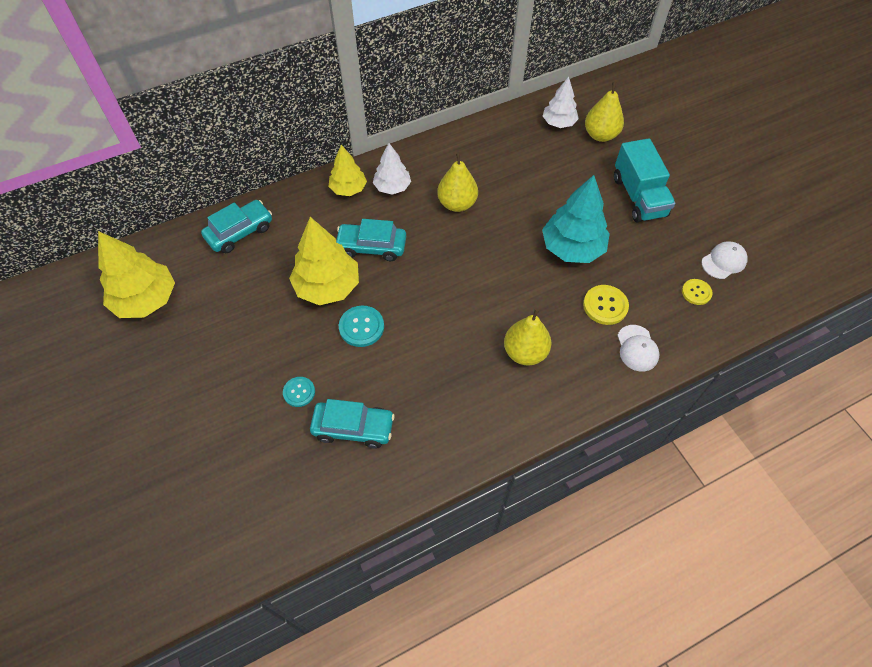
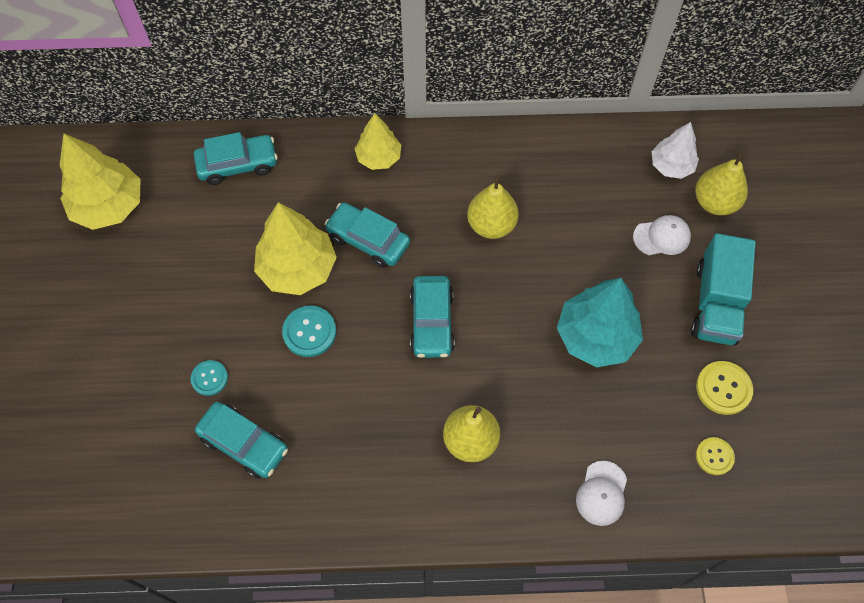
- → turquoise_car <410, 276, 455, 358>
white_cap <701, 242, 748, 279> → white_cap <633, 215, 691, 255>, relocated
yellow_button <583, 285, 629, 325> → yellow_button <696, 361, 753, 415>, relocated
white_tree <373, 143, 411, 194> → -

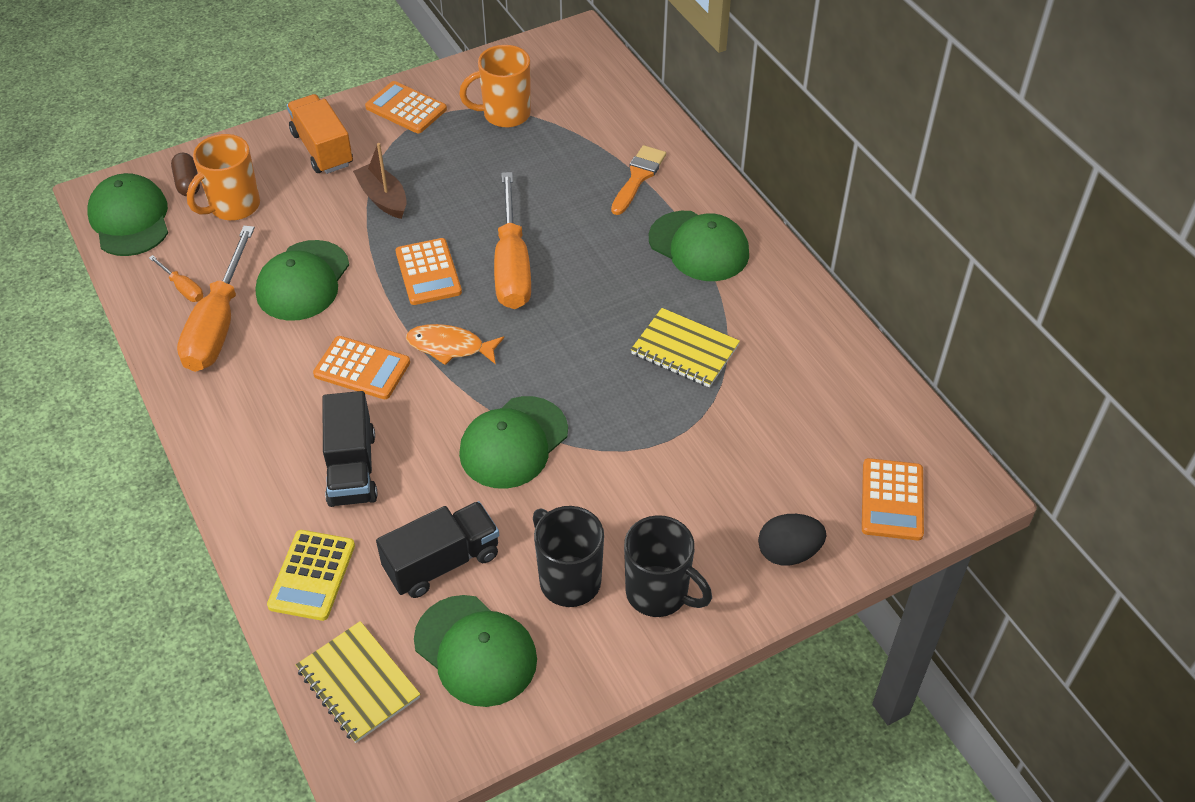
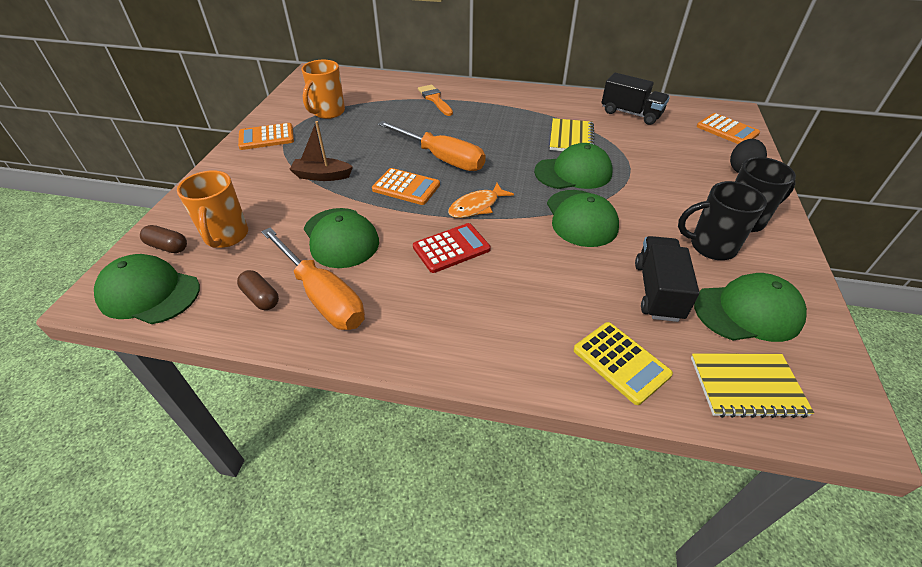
orange_screwdriver <149, 255, 203, 302> → brown_capsule <237, 270, 279, 310>
orange_calculator <313, 336, 410, 399> → red_calculator <413, 223, 491, 273>
green_cap <649, 211, 749, 281> → green_cap <534, 143, 613, 189>, relocated
yellow_notebook <631, 308, 740, 387> → yellow_notebook <550, 118, 594, 151>, 60 degrees counterclockwise
black_truck <322, 391, 378, 507> → black_truck <601, 73, 670, 125>, relocated
orange_truck <287, 94, 353, 174> → -

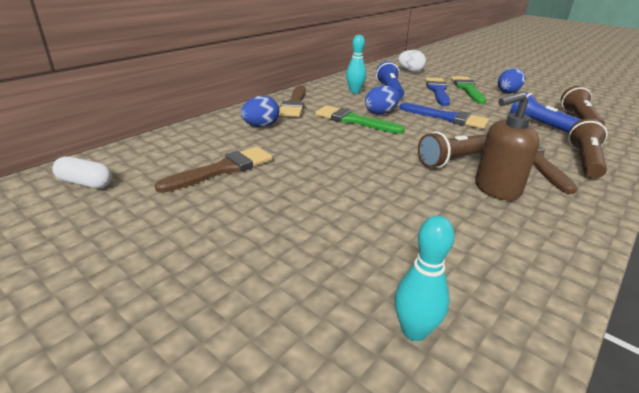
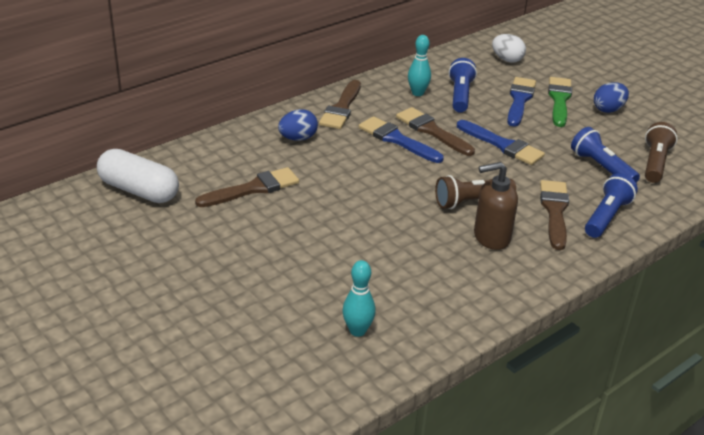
white_capsule <52, 156, 112, 189> → white_capsule <97, 149, 179, 203>, x1.75
green_brush <315, 105, 405, 134> → blue_brush <359, 116, 444, 163>
blue_egg <365, 85, 400, 114> → brown_brush <396, 107, 475, 156>
brown_flashlight <568, 118, 607, 179> → blue_flashlight <585, 173, 638, 238>

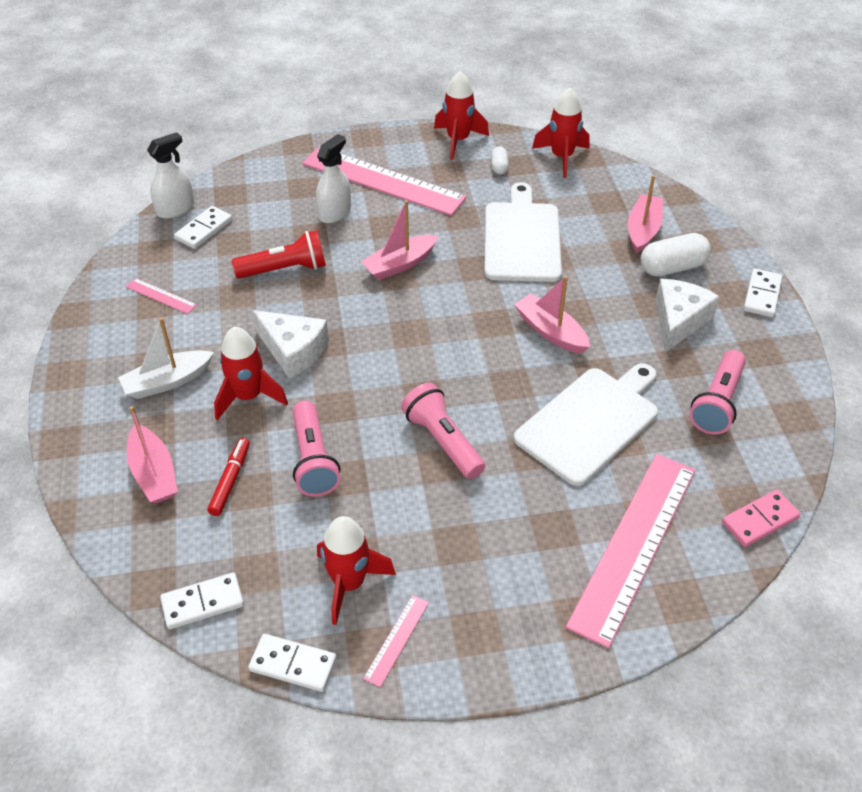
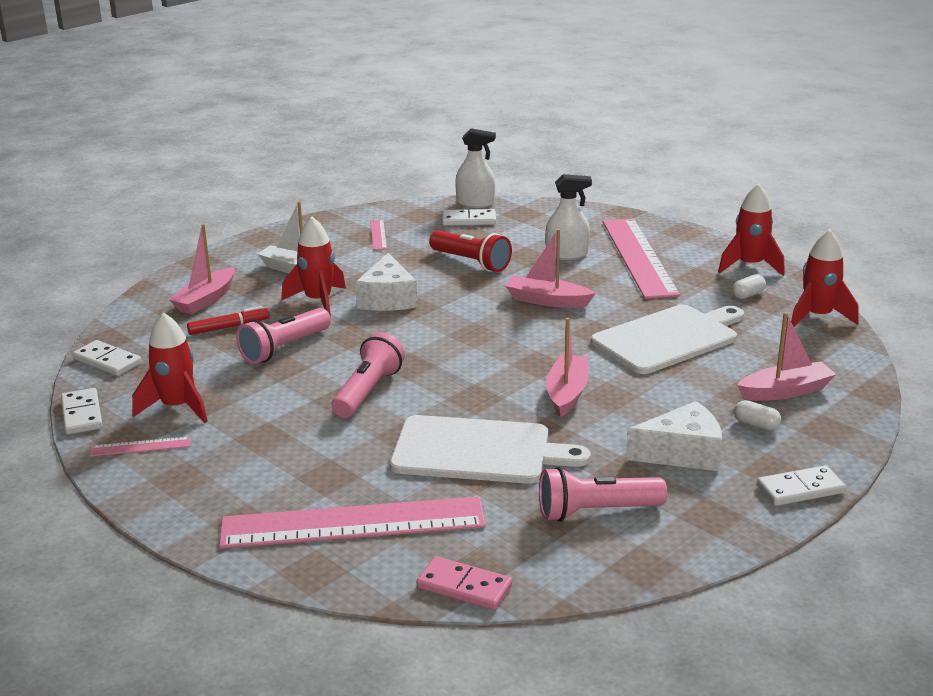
white_capsule <641, 233, 711, 277> → white_capsule <734, 400, 781, 430>, x0.53

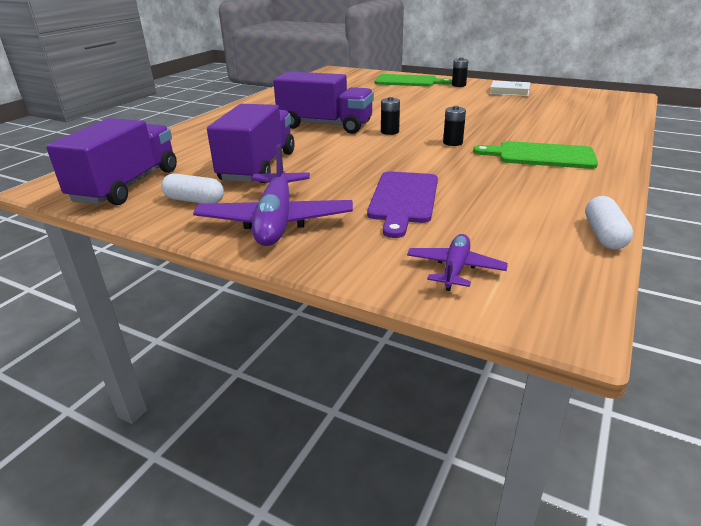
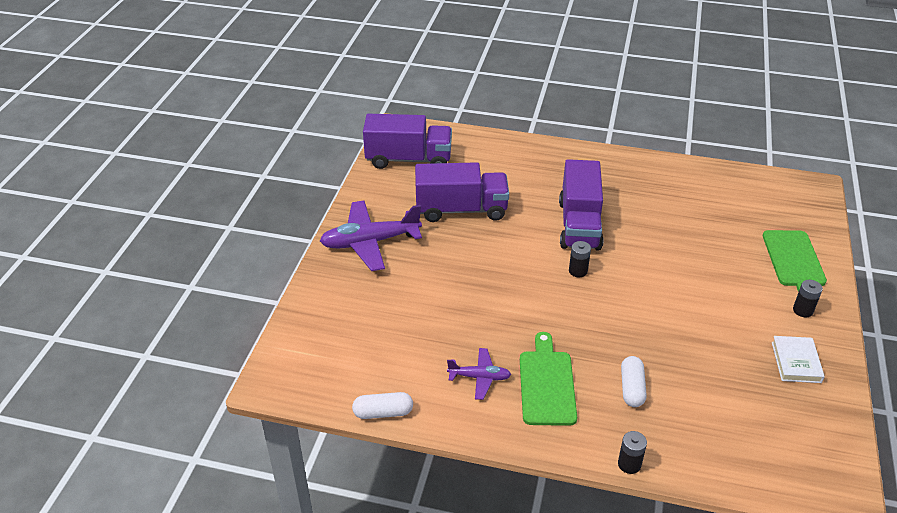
purple_plane <407, 234, 508, 291> → purple_plane <447, 348, 511, 400>, relocated
black_battery <443, 106, 466, 146> → black_battery <618, 431, 647, 474>, relocated
white_capsule <161, 173, 224, 204> → white_capsule <621, 356, 647, 407>, relocated
purple_cutting_board <367, 171, 438, 238> → -

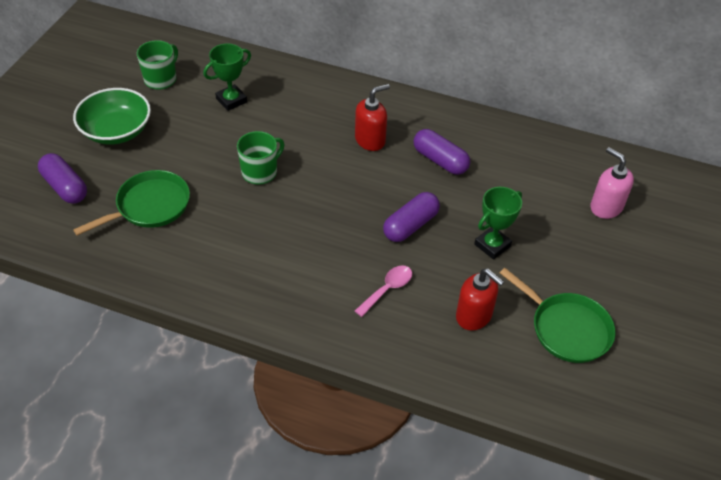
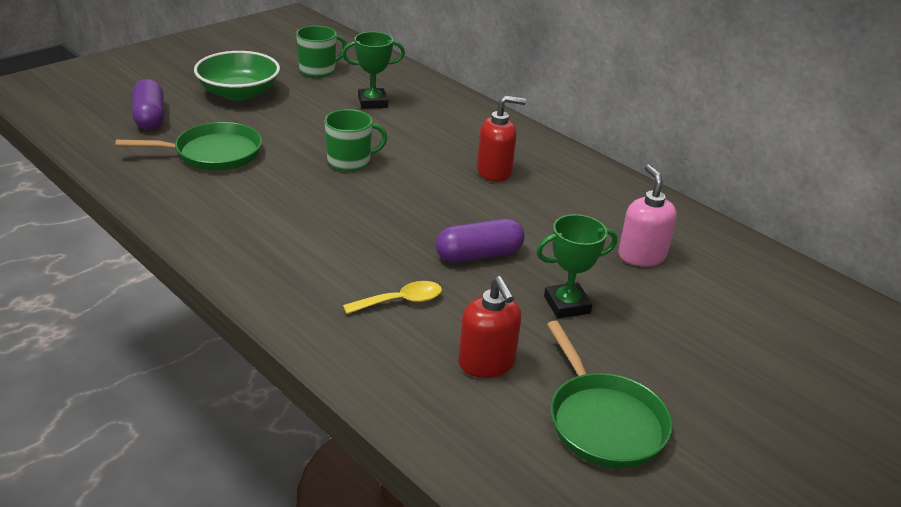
pink_spoon <355, 265, 412, 317> → yellow_spoon <343, 281, 442, 314>
pink_soap_dispenser <590, 147, 634, 219> → pink_soap_dispenser <619, 164, 677, 267>, relocated
purple_capsule <413, 129, 470, 175> → -

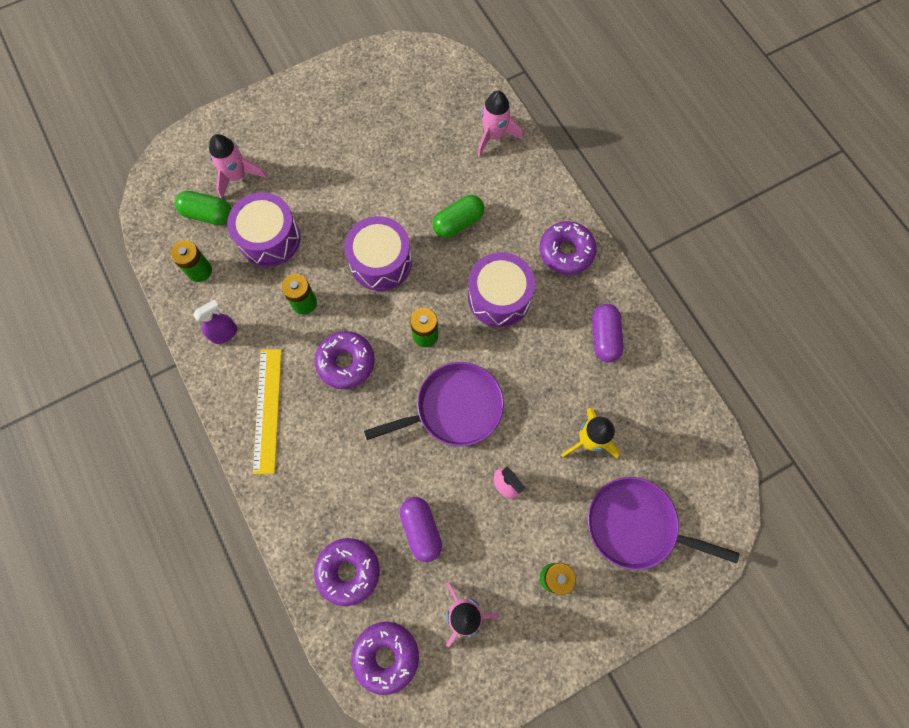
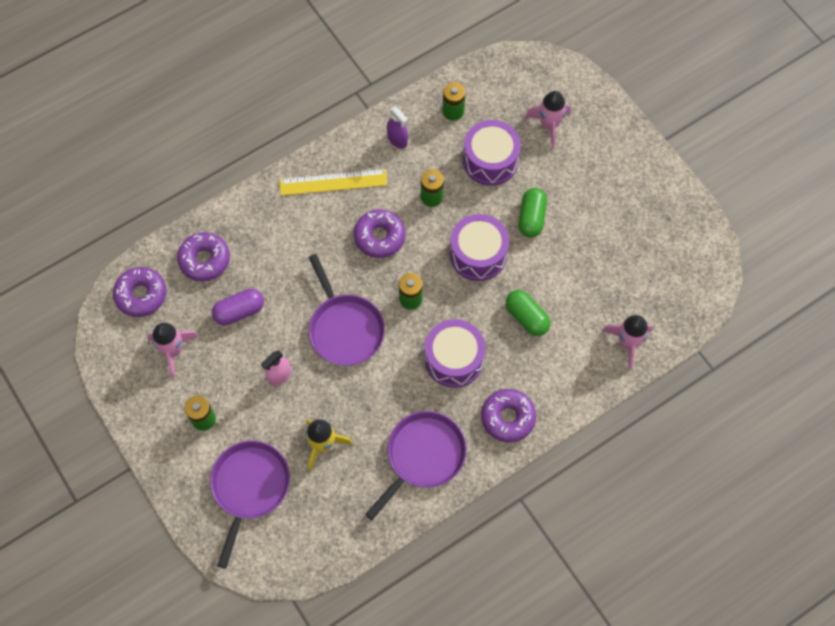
purple_capsule <592, 304, 624, 363> → purple_pan <365, 411, 466, 520>
green_capsule <175, 191, 231, 225> → green_capsule <519, 188, 547, 237>, relocated

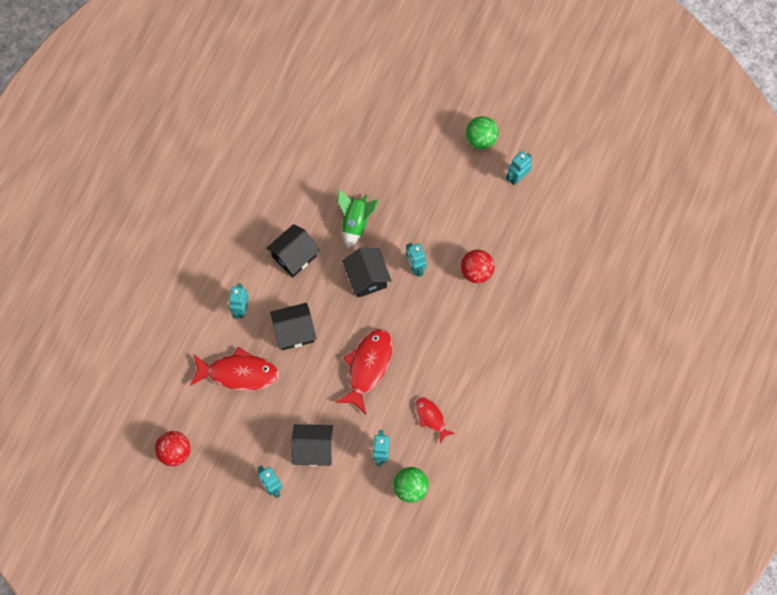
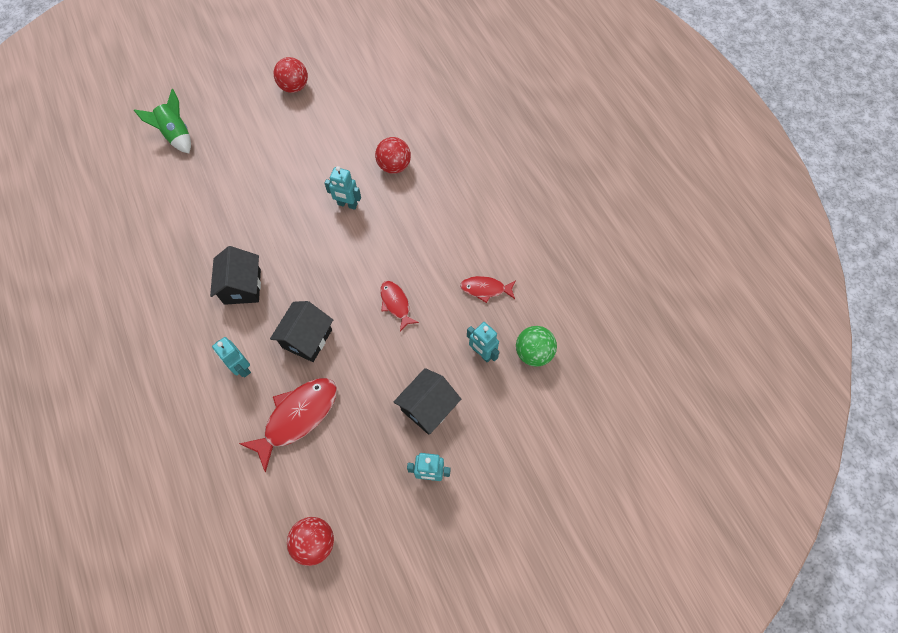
green_rocket <338, 189, 379, 248> → green_rocket <134, 89, 191, 153>, relocated
green_ball <466, 116, 498, 149> → red_ball <274, 57, 308, 93>
red_fish <336, 329, 393, 414> → red_fish <380, 281, 419, 331>, x0.57
black_house <342, 248, 392, 298> → -
turquoise_robot <506, 151, 532, 185> → -

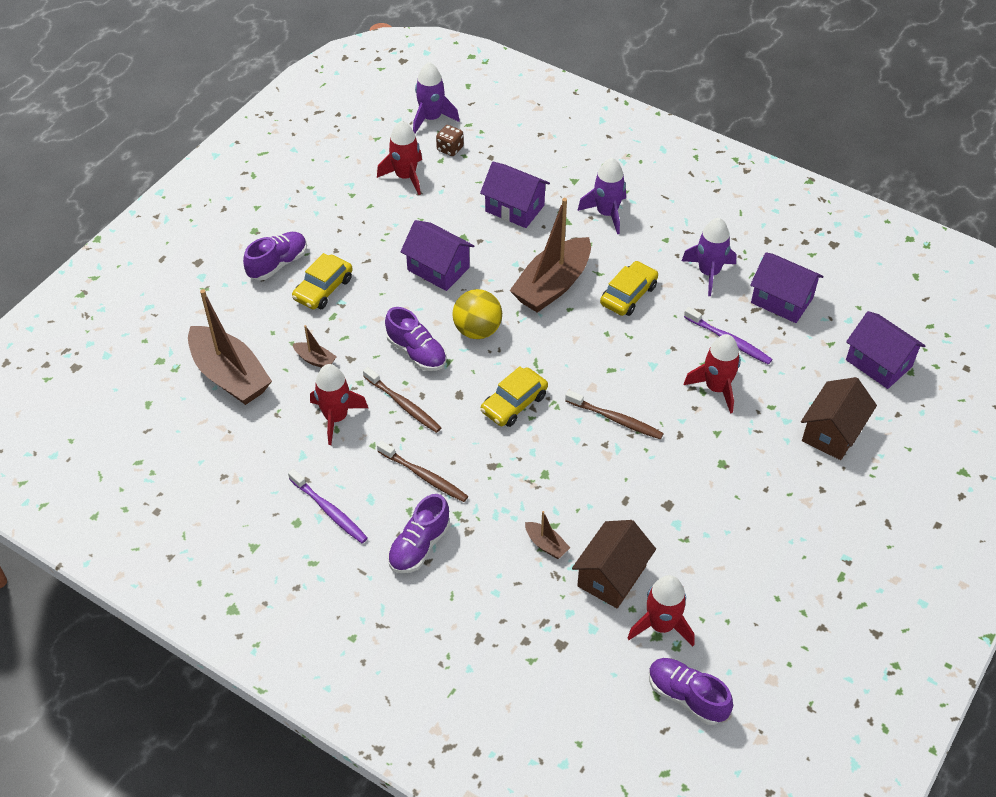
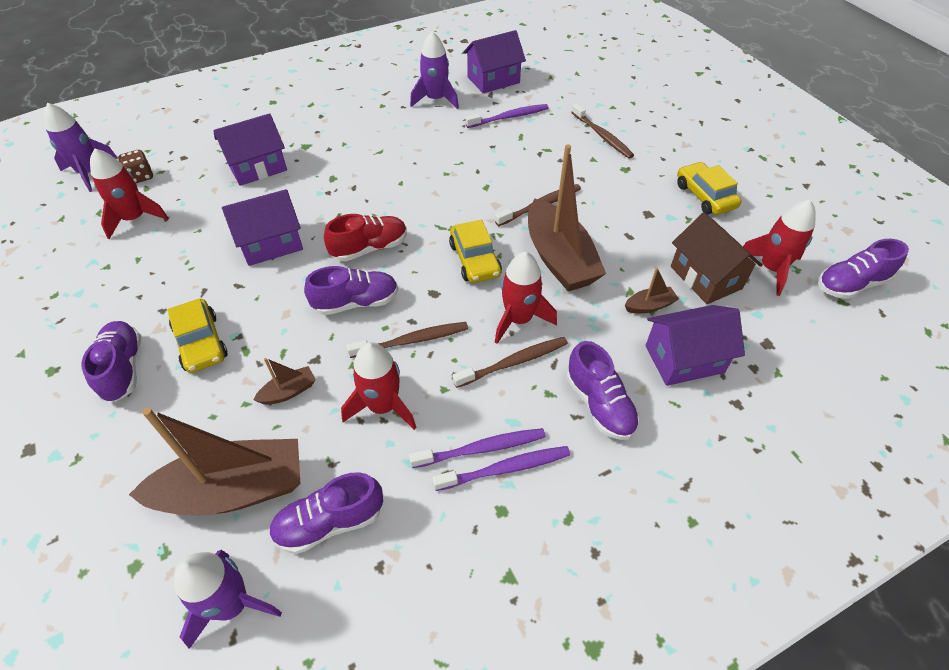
purple_rocket <577, 158, 626, 234> → purple_rocket <174, 550, 282, 649>, relocated
- → purple_shoe <269, 472, 383, 554>
yellow_ball <452, 289, 502, 339> → red_shoe <324, 214, 407, 261>
- → purple_toothbrush <409, 428, 546, 468>
red_rocket <684, 334, 741, 414> → red_rocket <495, 251, 557, 344>, relocated
brown_boat <510, 198, 591, 313> → brown_boat <528, 144, 606, 291>, relocated
- → brown_toothbrush <571, 103, 634, 159>
purple_house <846, 311, 925, 389> → purple_house <645, 305, 745, 386>, relocated
yellow_car <600, 261, 658, 316> → yellow_car <677, 162, 741, 215>, relocated
brown_house <801, 377, 877, 460> → -

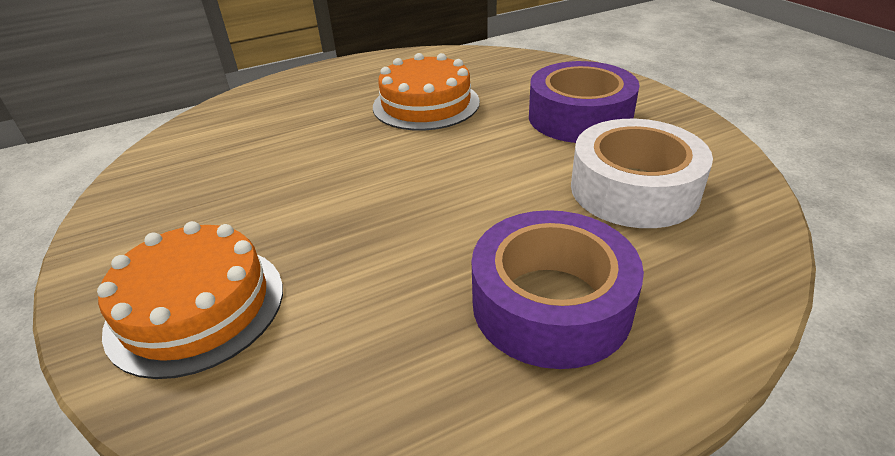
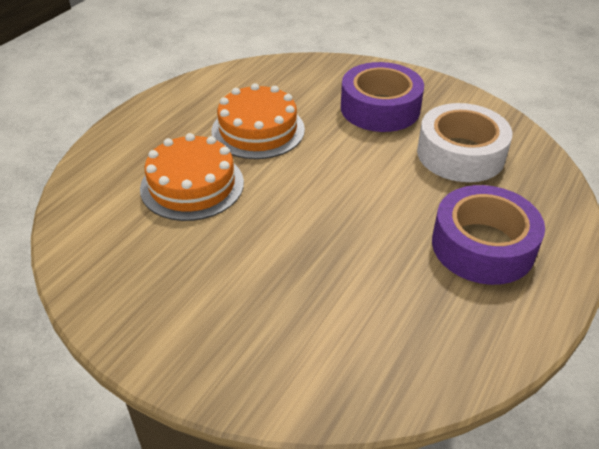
orange_cake <97, 221, 283, 379> → orange_cake <140, 133, 244, 221>, relocated

